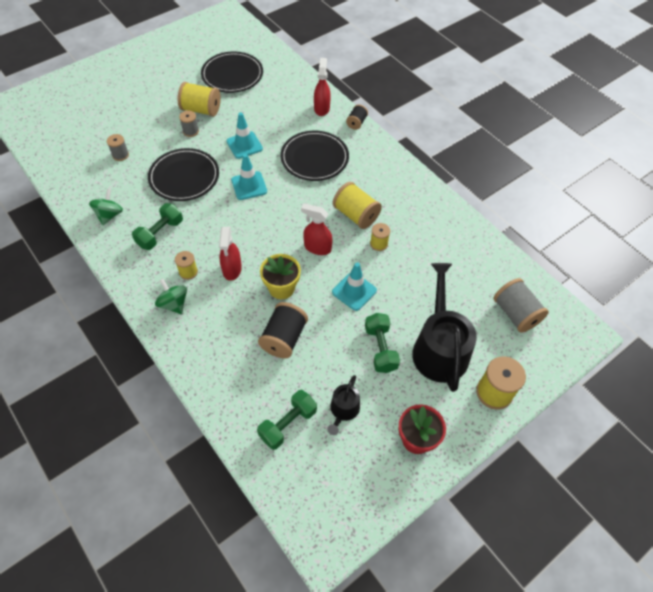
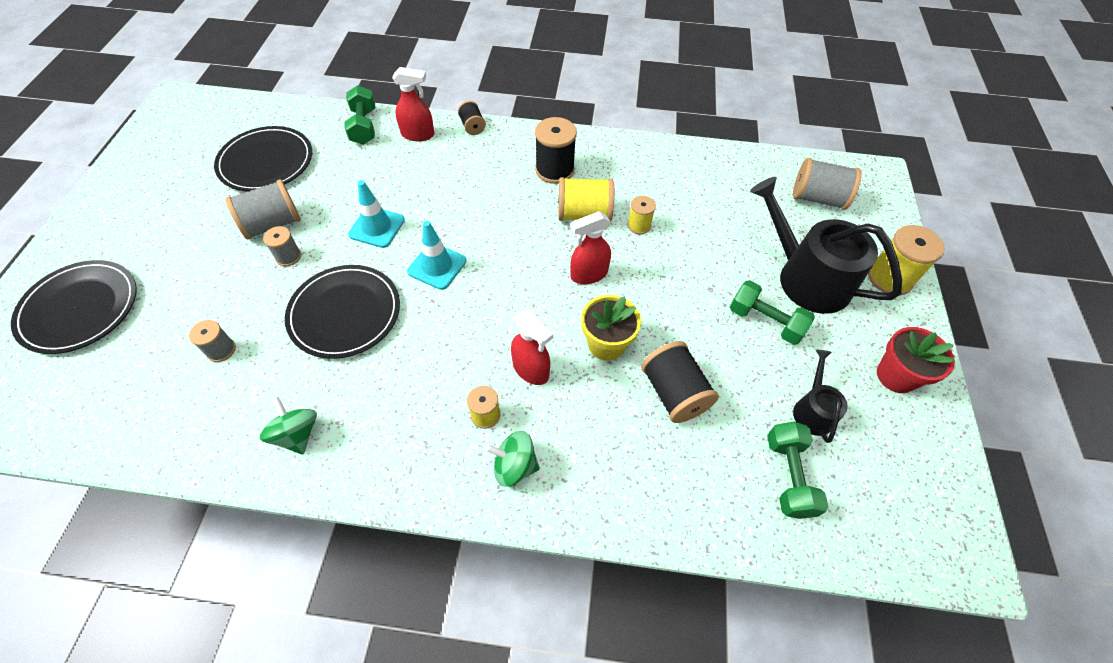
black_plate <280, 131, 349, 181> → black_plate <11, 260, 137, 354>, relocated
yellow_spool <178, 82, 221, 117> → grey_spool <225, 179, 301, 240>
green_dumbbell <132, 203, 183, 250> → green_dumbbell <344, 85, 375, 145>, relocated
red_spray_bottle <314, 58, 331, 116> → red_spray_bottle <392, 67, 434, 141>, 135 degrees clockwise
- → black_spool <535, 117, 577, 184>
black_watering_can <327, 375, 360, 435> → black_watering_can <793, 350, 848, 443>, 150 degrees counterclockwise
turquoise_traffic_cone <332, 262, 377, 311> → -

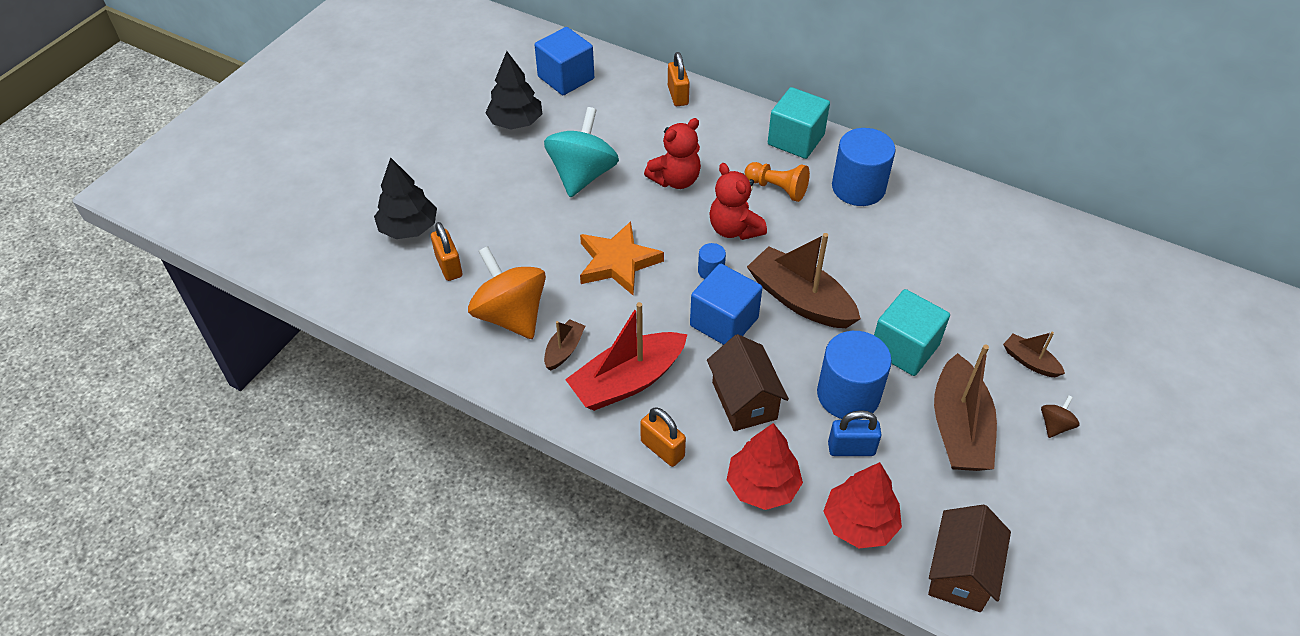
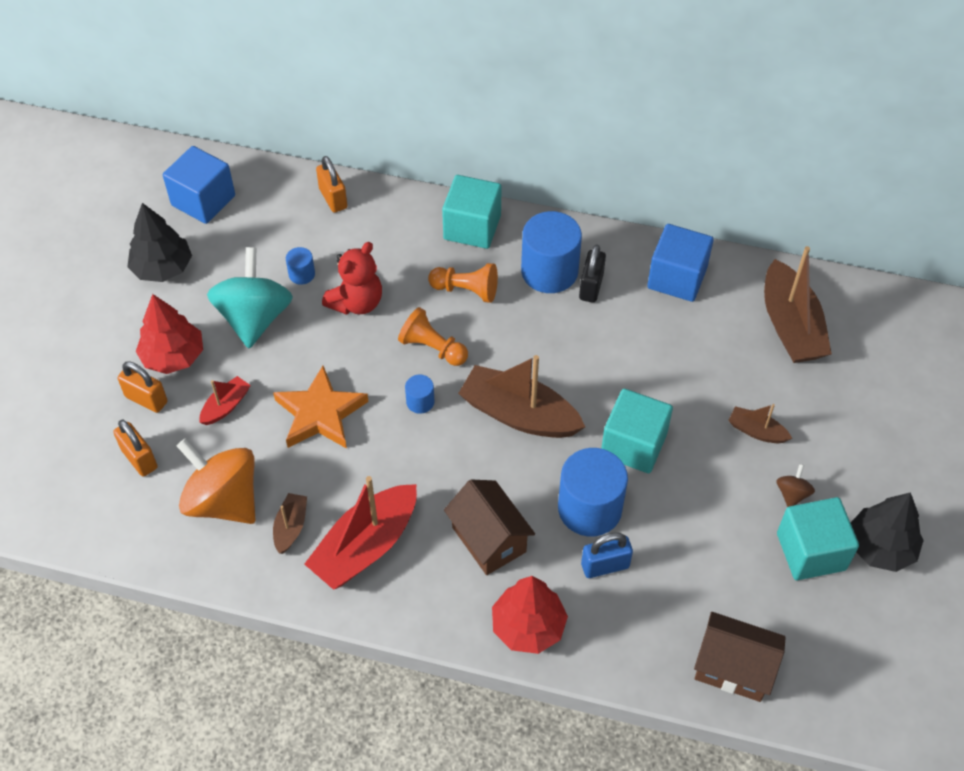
orange_padlock <640, 407, 686, 467> → orange_padlock <118, 361, 168, 413>, relocated
red_tree <824, 462, 902, 548> → red_tree <136, 294, 203, 374>, relocated
- → red_boat <200, 376, 251, 425>
- → blue_cylinder <286, 247, 315, 285>
red_teddy_bear <709, 163, 767, 240> → orange_pawn <398, 307, 468, 366>
- → black_padlock <579, 244, 606, 303>
blue_cube <690, 264, 762, 345> → blue_cube <647, 224, 714, 302>, relocated
brown_house <928, 504, 1011, 612> → brown_house <694, 612, 786, 702>, 75 degrees counterclockwise
brown_boat <934, 344, 997, 471> → brown_boat <764, 246, 832, 363>, relocated
- → turquoise_cube <777, 497, 859, 580>
black_tree <374, 158, 437, 239> → black_tree <851, 492, 924, 572>, relocated

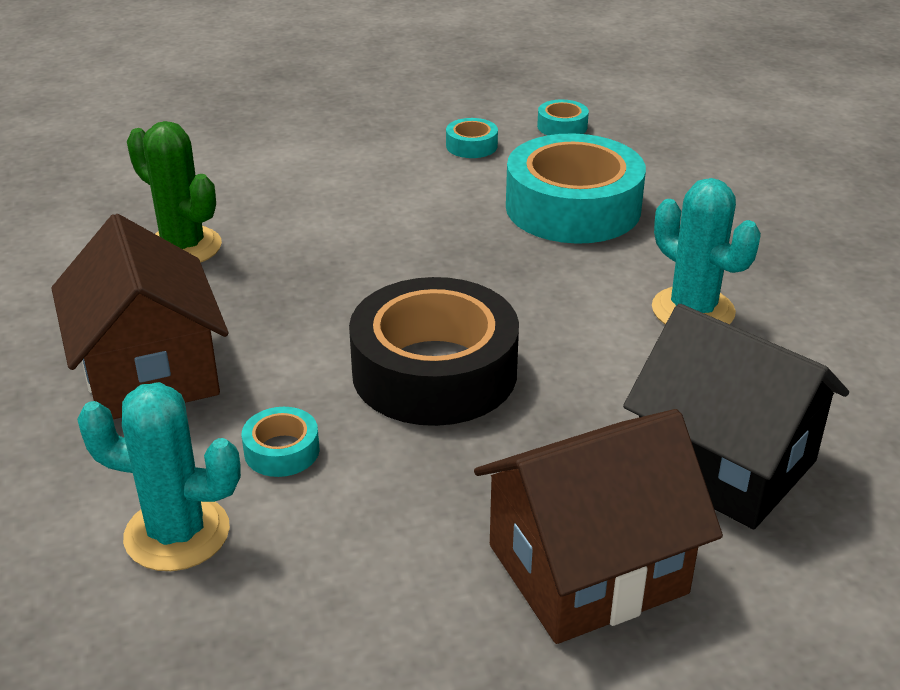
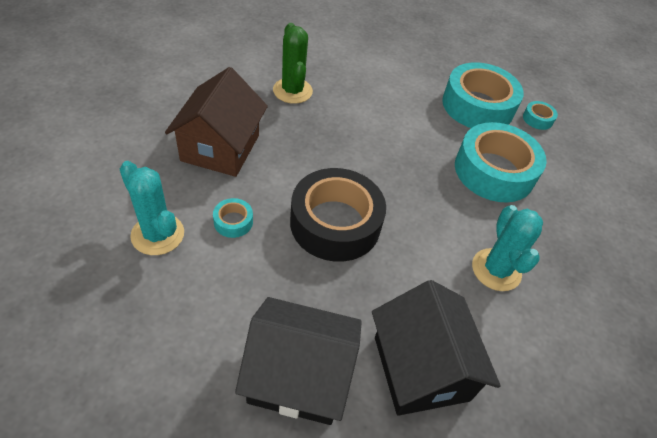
brown_house <474, 409, 723, 644> → black_house <235, 297, 362, 425>
turquoise_tape <446, 118, 498, 158> → turquoise_tape <442, 62, 524, 128>, x2.40

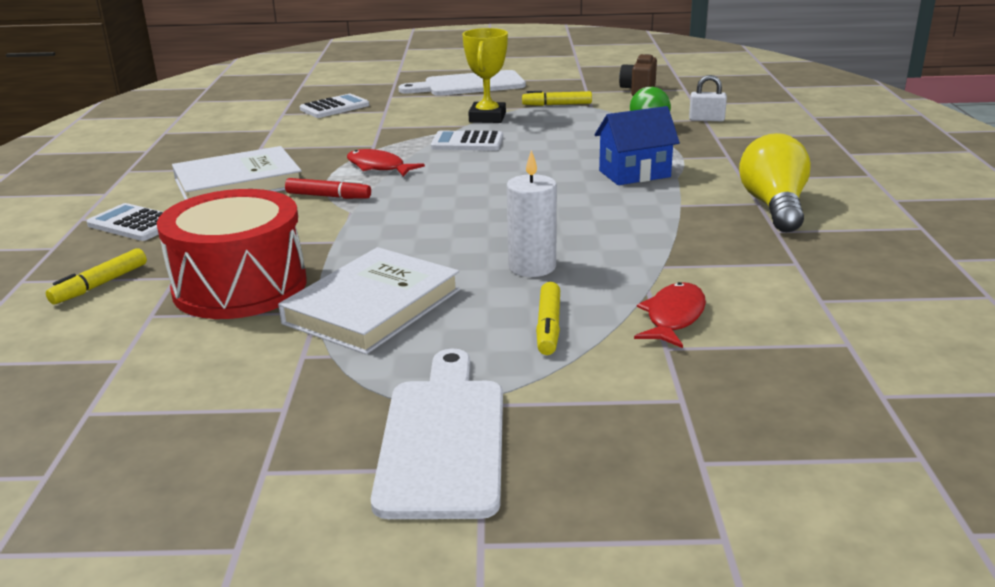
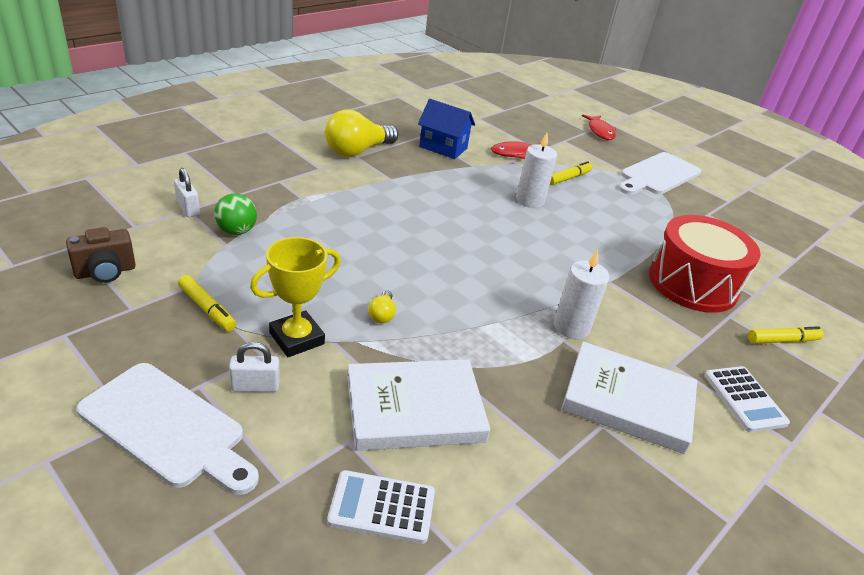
- → white_padlock <229, 342, 280, 392>
white_book <278, 247, 460, 354> → white_book <347, 359, 490, 451>, relocated
white_calculator <431, 130, 503, 151> → yellow_light_bulb <368, 290, 396, 323>
blue_house <595, 106, 680, 185> → blue_house <418, 99, 475, 159>, relocated
red_marker <285, 178, 371, 199> → white_candle <554, 250, 609, 339>
red_fish <347, 149, 425, 176> → red_fish <582, 115, 616, 140>, relocated

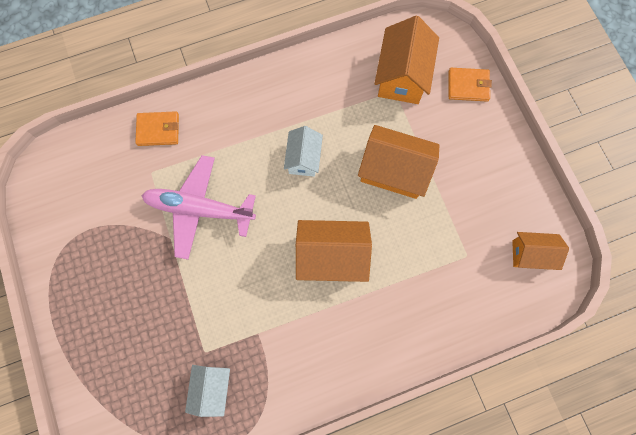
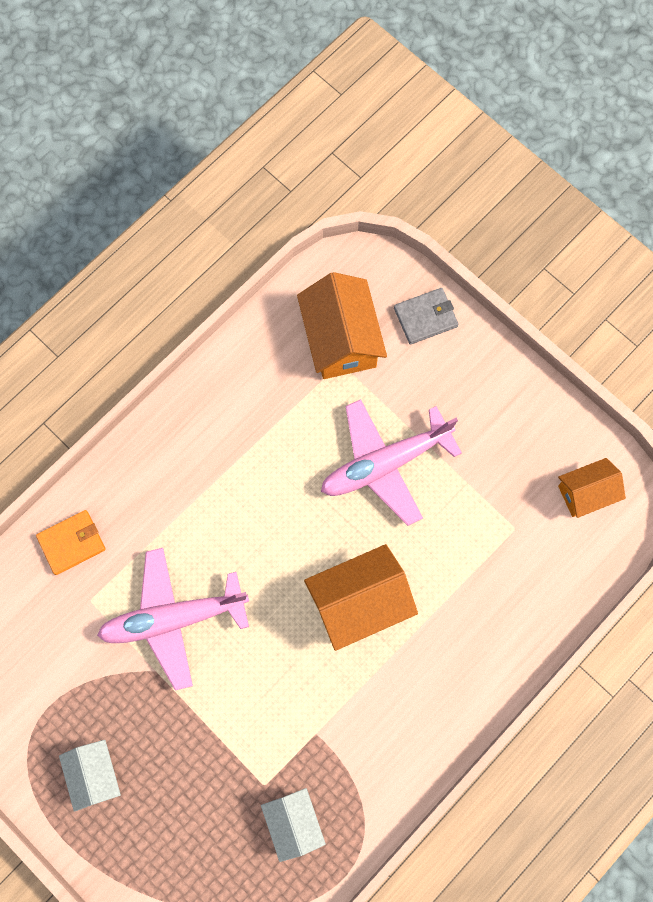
white_house <284, 126, 323, 177> → white_house <59, 740, 121, 812>, relocated
orange_house <358, 125, 439, 199> → pink_plane <321, 399, 462, 526>
orange_wallet <449, 68, 492, 102> → grey_wallet <394, 288, 458, 345>

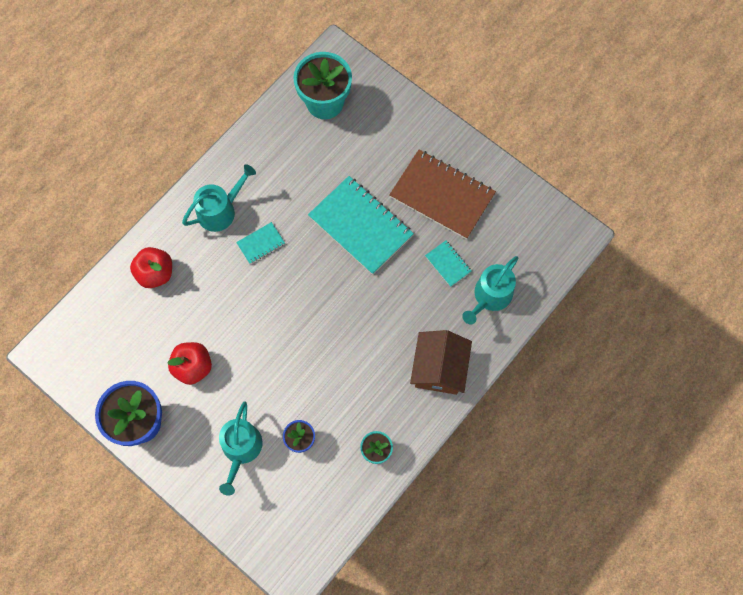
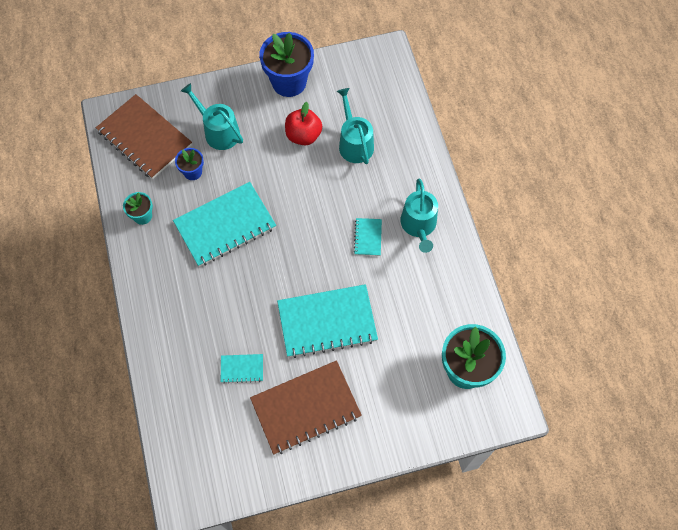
- → brown_notebook <96, 94, 192, 179>
- → turquoise_notebook <173, 182, 276, 267>
turquoise_watering_can <462, 256, 519, 324> → turquoise_watering_can <337, 88, 374, 164>, relocated
red_apple <130, 247, 172, 288> → -
brown_house <410, 330, 472, 395> → -

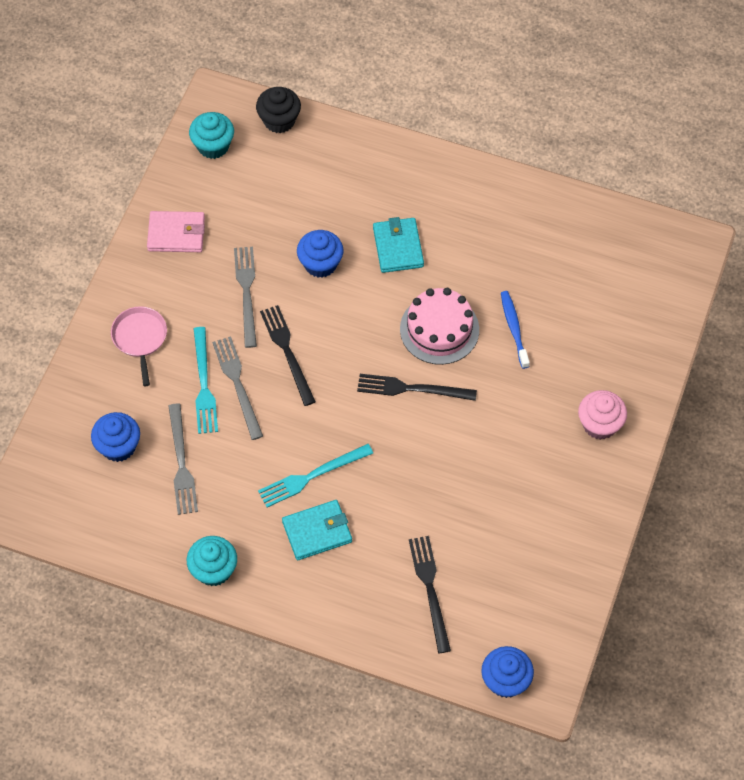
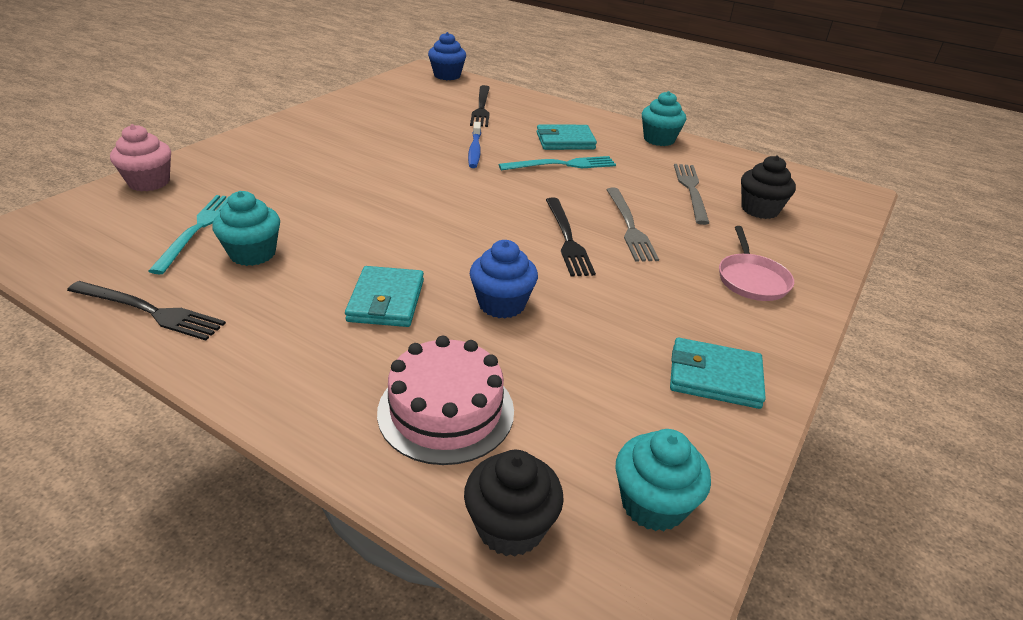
black_fork <357, 374, 477, 401> → black_fork <67, 281, 226, 341>, relocated
pink_cupcake <578, 390, 627, 440> → pink_cupcake <110, 124, 171, 191>, relocated
turquoise_fork <193, 327, 218, 434> → turquoise_fork <148, 195, 228, 274>, relocated
- → turquoise_cupcake <213, 191, 280, 266>
pink_cake <400, 288, 479, 365> → pink_cake <377, 336, 514, 465>, relocated
blue_toothbrush <501, 291, 530, 369> → blue_toothbrush <468, 122, 481, 168>, relocated
pink_wallet <147, 211, 205, 252> → turquoise_wallet <670, 338, 766, 409>
blue_cupcake <91, 412, 140, 462> → black_cupcake <741, 156, 796, 219>
grey_fork <234, 247, 257, 348> → -

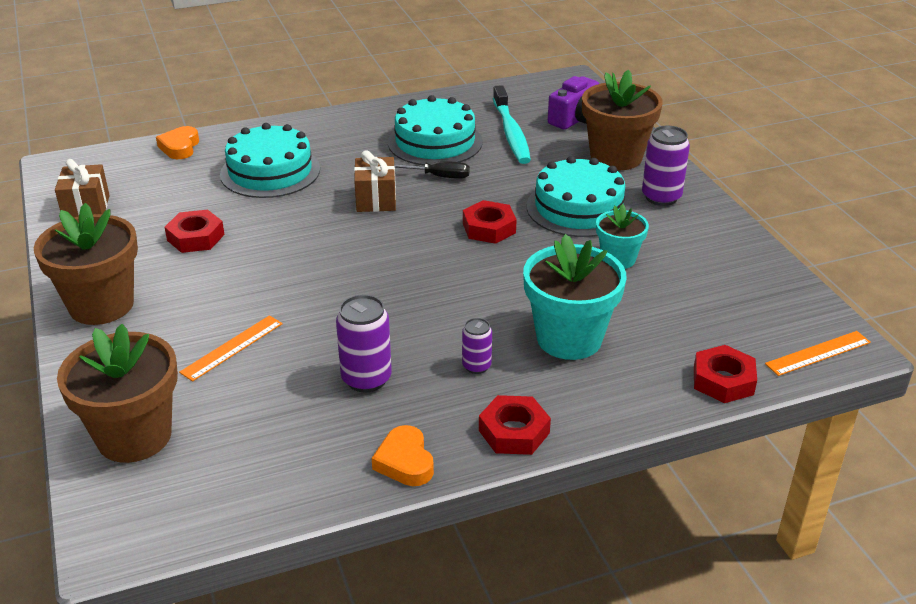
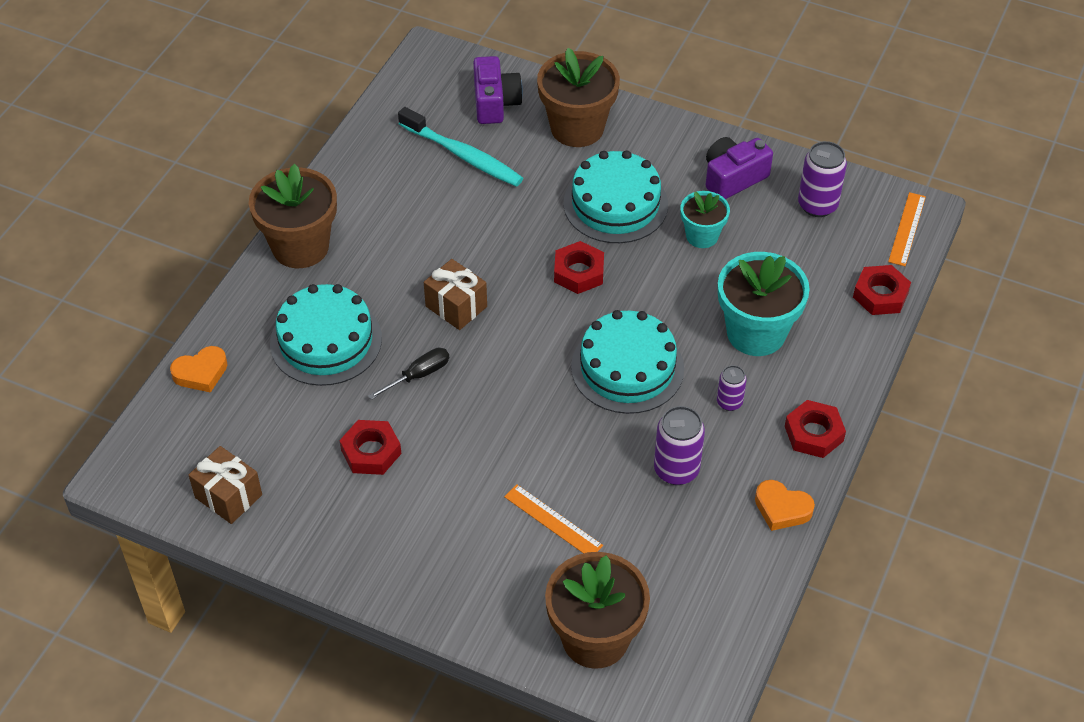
orange_heart <156, 126, 199, 159> → orange_heart <170, 346, 228, 393>, 75 degrees counterclockwise
brown_flower_pot <34, 203, 138, 325> → brown_flower_pot <249, 164, 337, 268>, relocated
black_screwdriver <394, 161, 470, 179> → black_screwdriver <368, 348, 449, 400>, relocated
orange_ruler <179, 315, 283, 381> → orange_ruler <504, 484, 603, 553>, 45 degrees counterclockwise
turquoise_cake <388, 95, 483, 166> → turquoise_cake <571, 310, 684, 414>, relocated
- → purple_camera <706, 137, 773, 199>
purple_can <642, 126, 690, 206> → purple_can <798, 141, 847, 217>, relocated

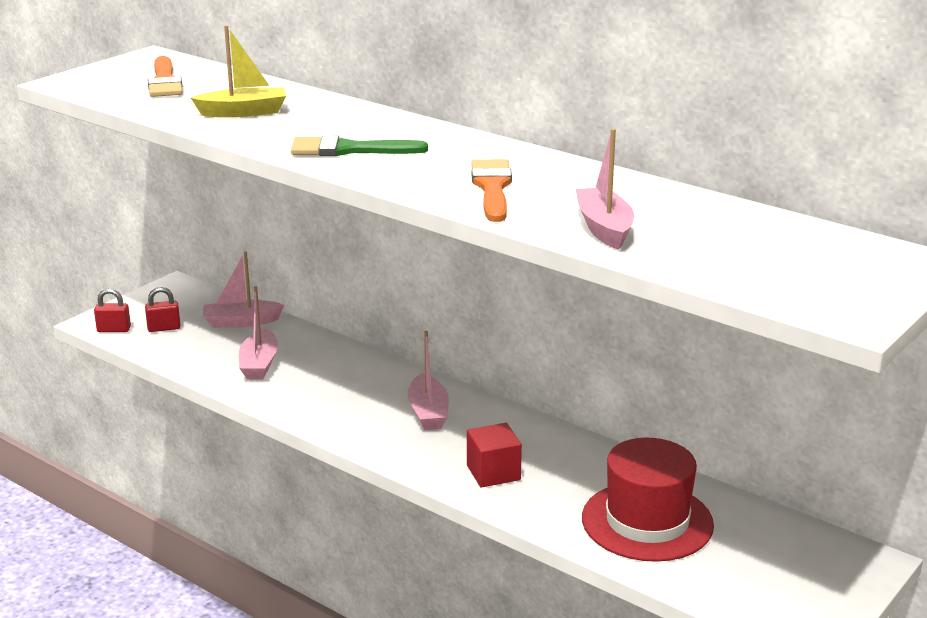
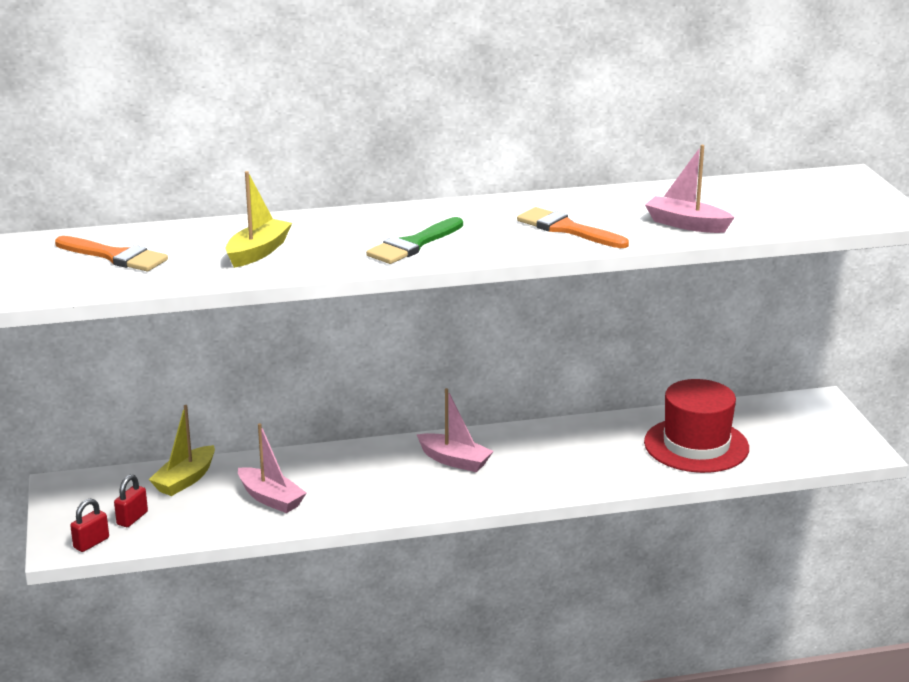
pink_boat <203, 251, 285, 328> → yellow_boat <149, 405, 215, 496>
red_cube <467, 423, 522, 488> → -

